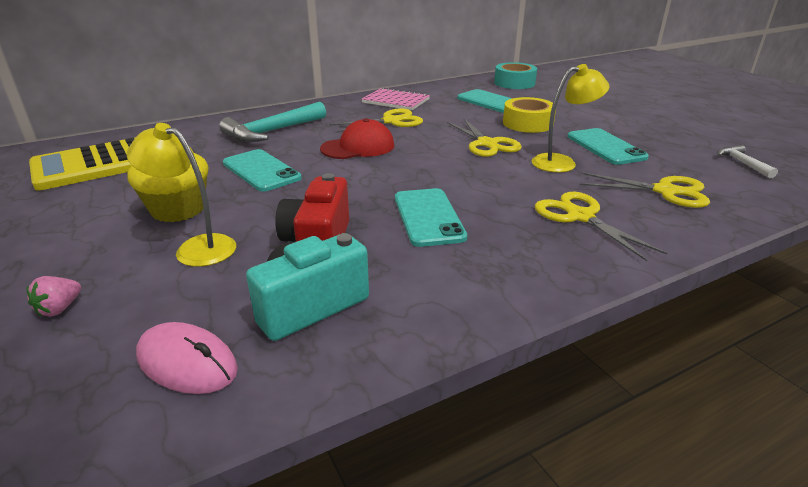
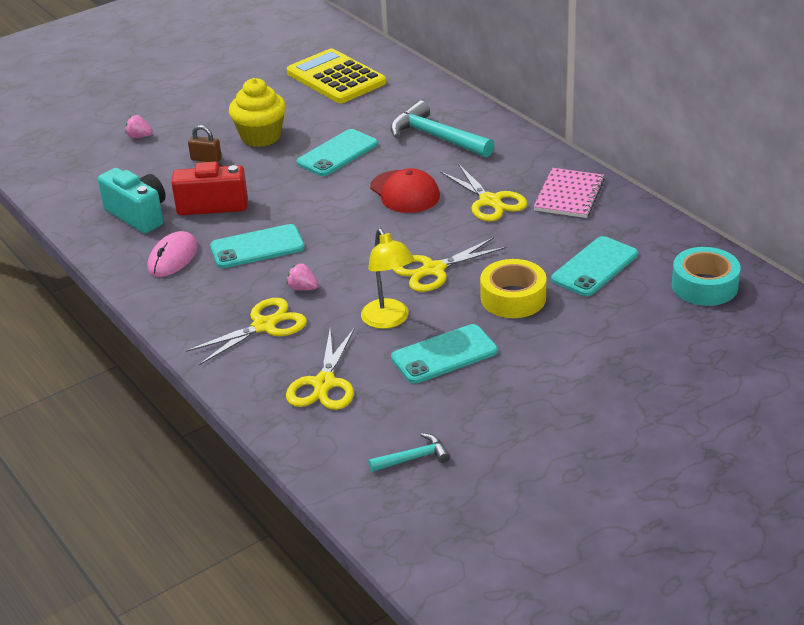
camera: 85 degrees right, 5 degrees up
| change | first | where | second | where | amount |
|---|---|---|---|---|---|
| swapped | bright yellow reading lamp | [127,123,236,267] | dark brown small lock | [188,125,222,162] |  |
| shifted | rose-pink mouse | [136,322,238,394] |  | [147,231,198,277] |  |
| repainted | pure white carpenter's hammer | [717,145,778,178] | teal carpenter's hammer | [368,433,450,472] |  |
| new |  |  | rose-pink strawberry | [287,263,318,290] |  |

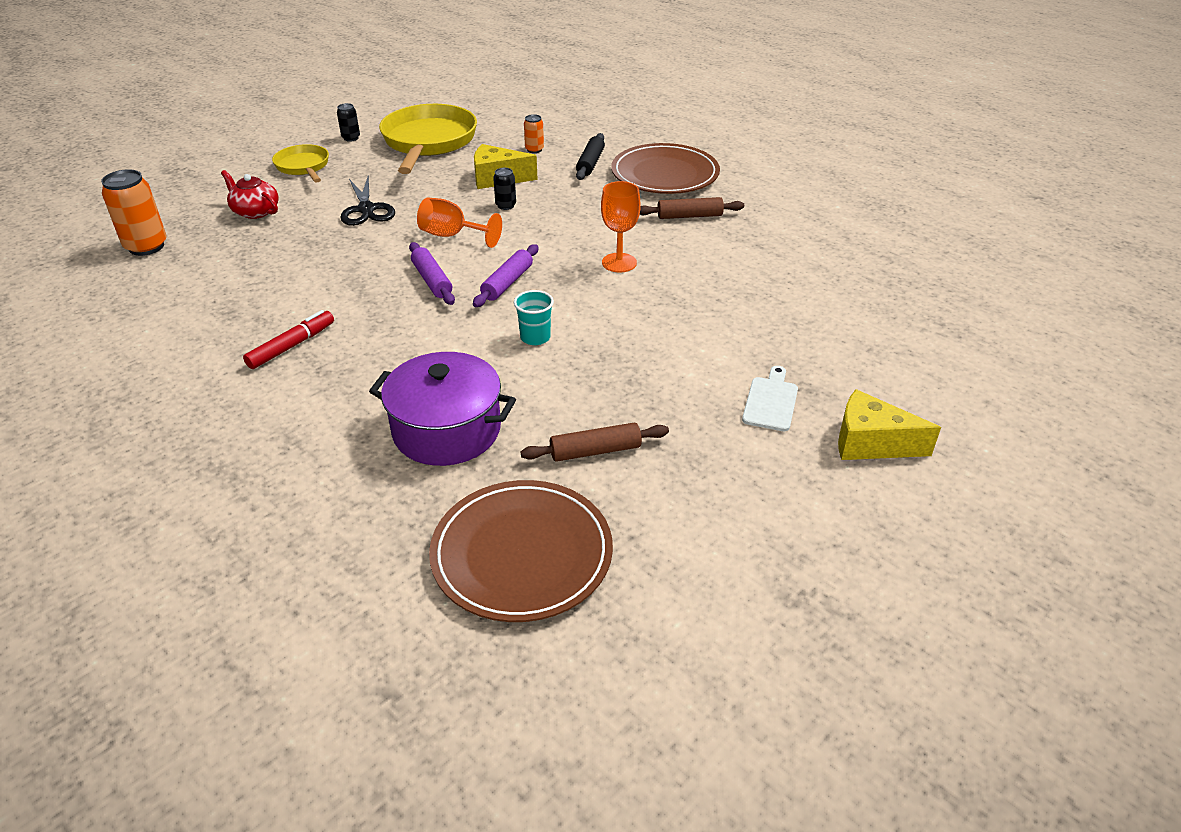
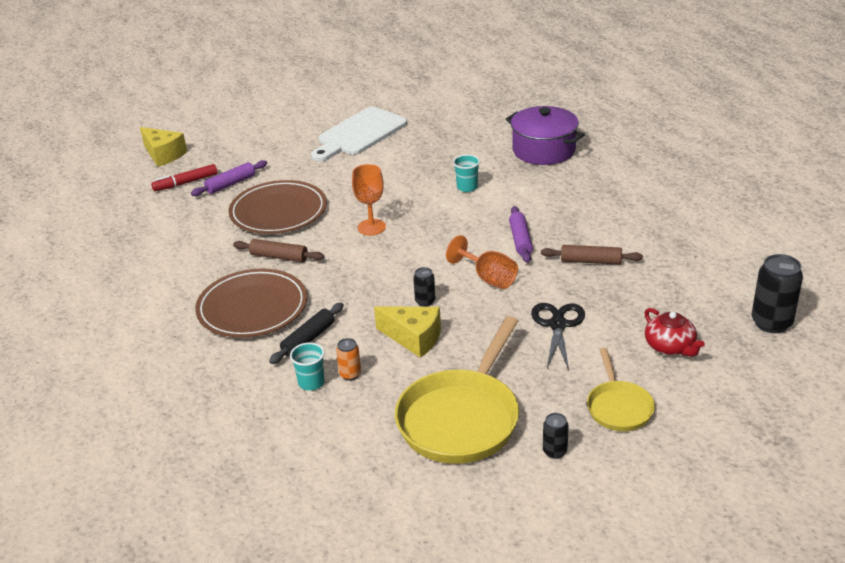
camera: 155 degrees left, 5 degrees down
| change | first | where | second | where | amount |
|---|---|---|---|---|---|
| repainted | orange-coloured tin | [101,169,167,256] | black tin | [752,254,803,333] |  |
| shifted | crimson felt pen | [243,310,334,369] |  | [151,164,218,191] |  |
| shifted | dark brown dinner plate | [429,480,613,622] |  | [228,180,327,234] |  |
| shifted | violet pastry roller | [473,244,539,307] |  | [191,160,267,196] |  |
| shifted | dark brown pastry roller | [520,423,669,462] |  | [541,245,643,265] |  |
| scaled | pure white bread board | [742,366,798,431] |  | [311,107,407,162] | x2.00 |
| shifted | bright yellow cheese | [838,389,941,460] |  | [140,127,187,167] |  |
| new |  |  | teal cup | [290,342,325,390] |  |

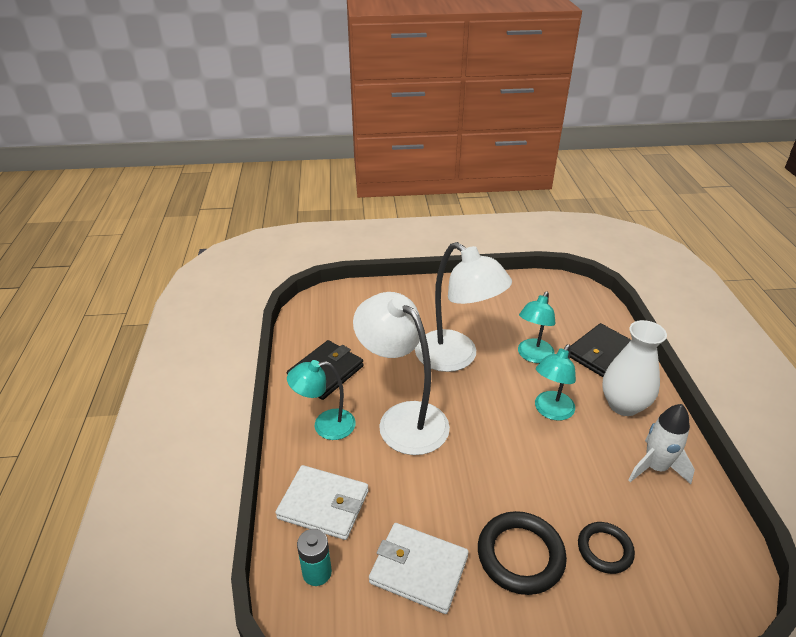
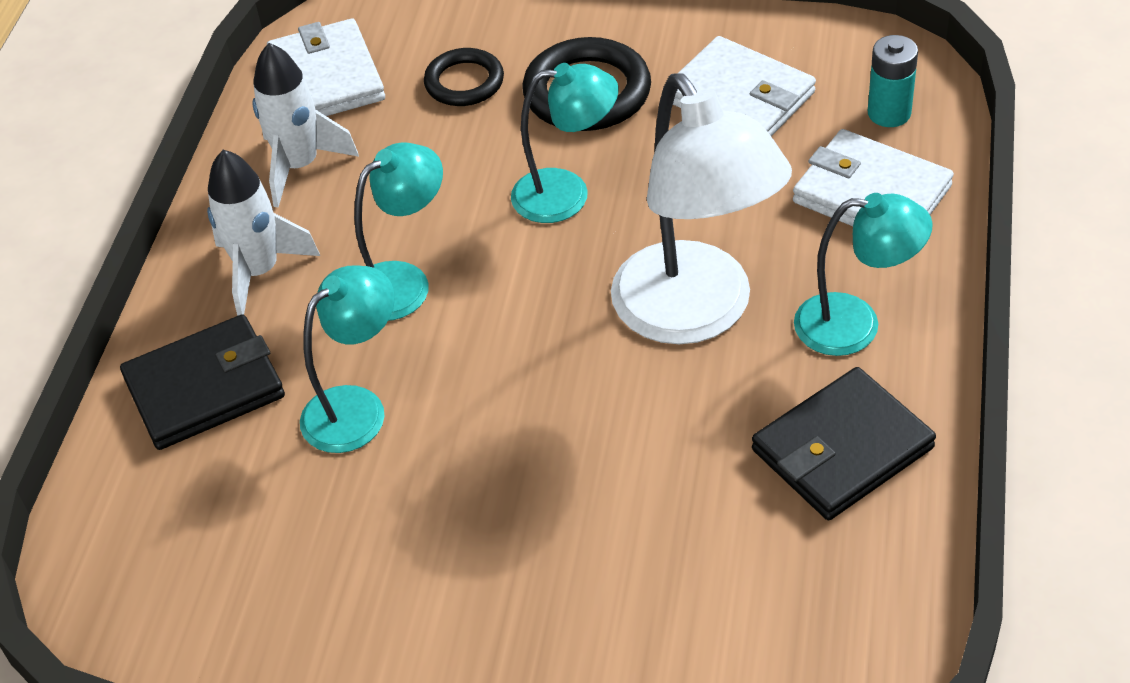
camera: 160 degrees left, 10 degrees up
| change | first | where | second | where | amount |
|---|---|---|---|---|---|
| gone | pure white reading lamp | [415,242,512,372] |  |  |  |
| swapped | pure white tall vase | [602,320,667,416] | pure white rocket | [207,150,320,316] |  |
| new |  |  | pure white billfold | [267,19,385,116] |  |
| new |  |  | teal reading lamp | [511,63,618,223] |  |

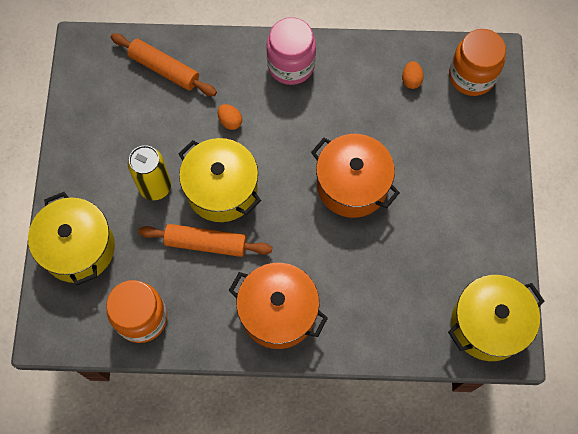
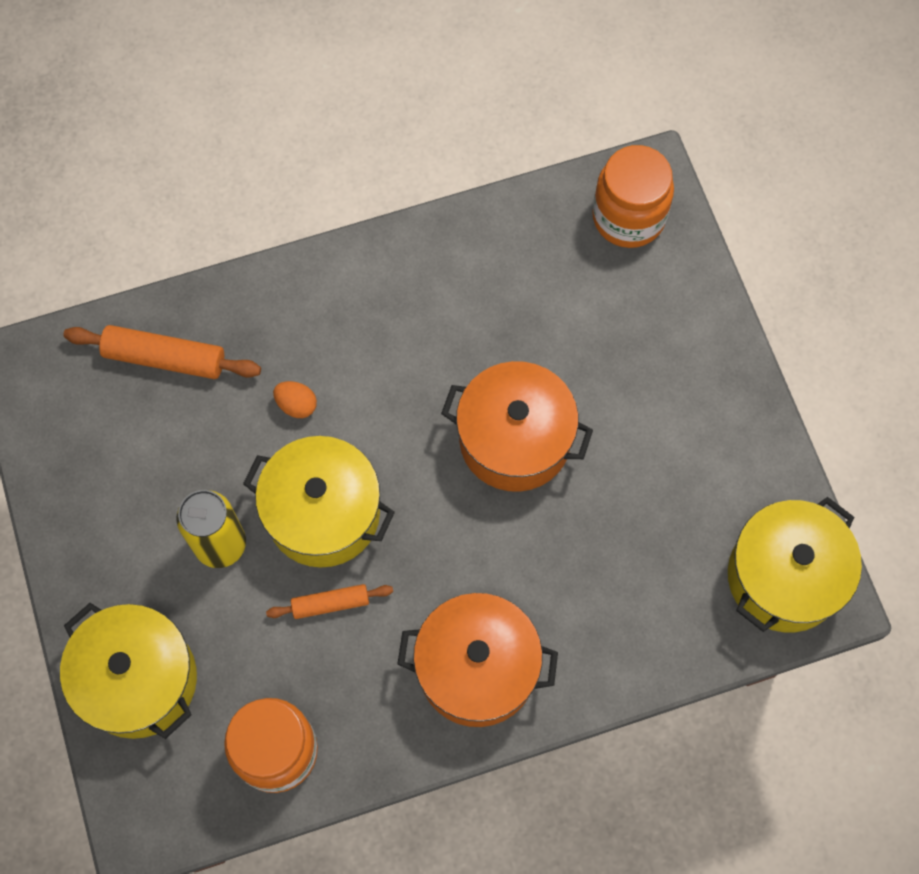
camera: 20 degrees left, 0 degrees up
| change | first | where | second | where | amount |
|---|---|---|---|---|---|
| scaled | orange-coloured pastry roller | [138,224,272,257] |  | [266,584,393,619] | x0.60 |
| gone | rose-pink preserve jar | [266,17,316,85] |  |  |  |
| gone | orange-coloured toy egg | [402,61,424,89] |  |  |  |

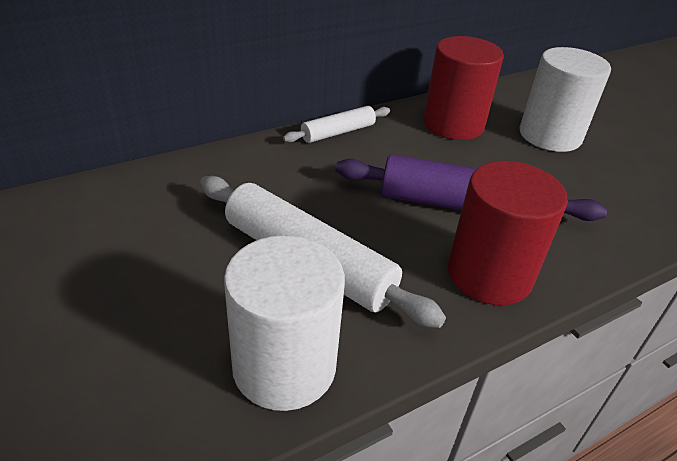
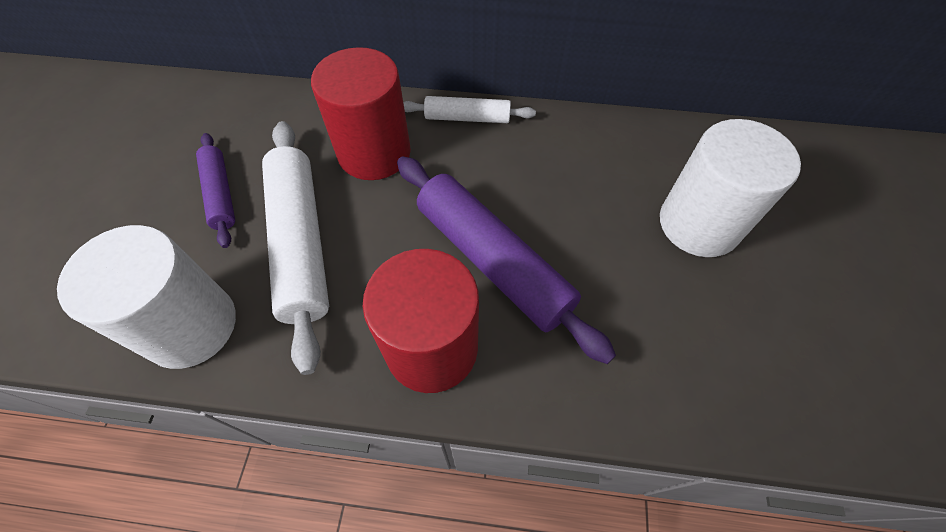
camera: 40 degrees right, 20 degrees up
| change | first | where | second | where | amount |
|---|---|---|---|---|---|
| shifted | crimson solid cylinder | [424,36,504,140] |  | [311,47,411,180] |  |
| new |  |  | violet pastry roller | [196,133,235,248] |  |

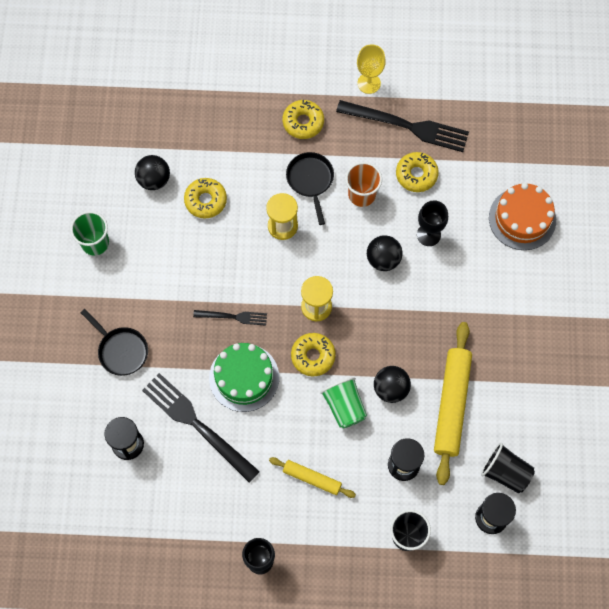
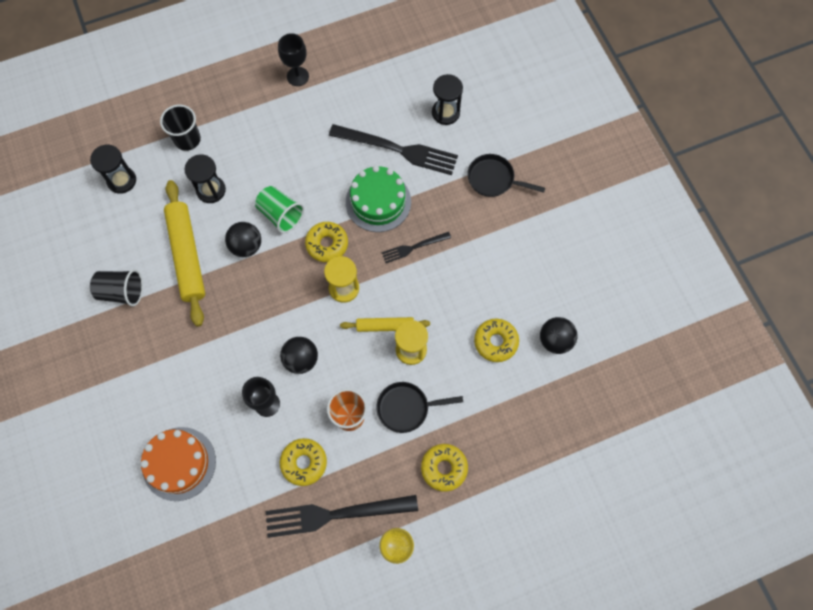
camera: 155 degrees right, 0 degrees up
| change | first | where | second | where | amount |
|---|---|---|---|---|---|
| gone | leaf-green cup | [70,211,109,256] |  |  |  |
| shifted | bright yellow pastry roller | [269,457,356,498] |  | [340,317,430,332] |  |
| rotated | black pan | [286,152,334,225] |  | [376,382,463,433] | 120 degrees clockwise |
| shifted | black cup | [481,443,535,494] |  | [90,269,143,307] |  |

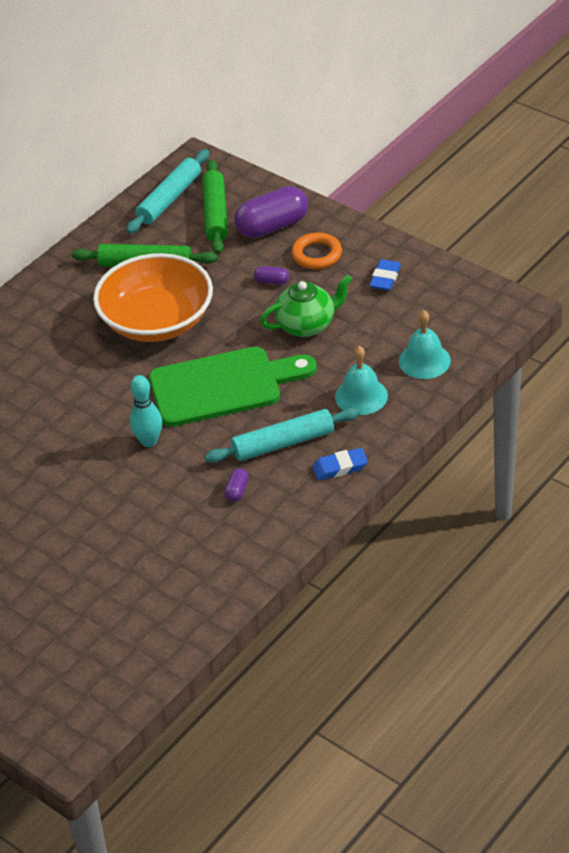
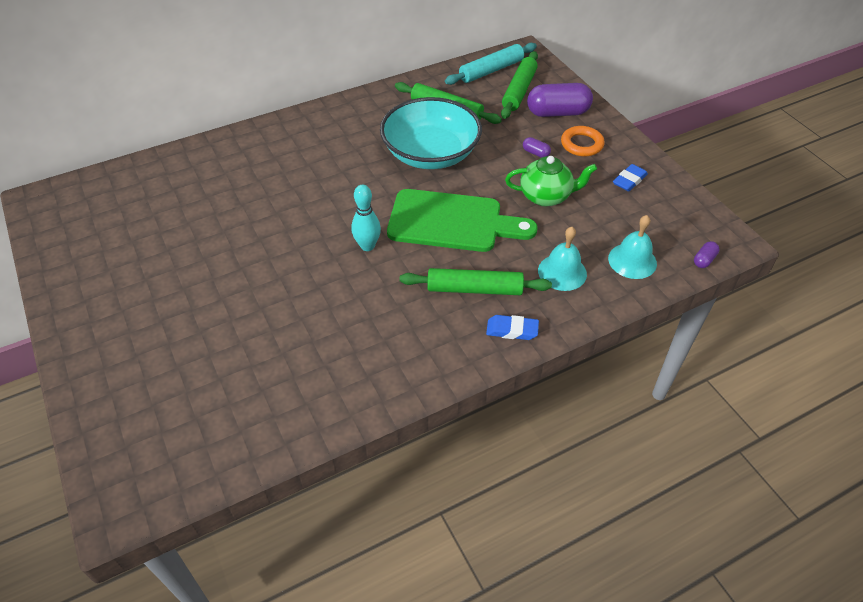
camera: 20 degrees right, 5 degrees up
| change | first | where | second | where | amount |
|---|---|---|---|---|---|
| repainted | orange-coloured deep dish | [93,253,213,342] | teal deep dish | [380,97,482,169] |  |
| repainted | teal pastry roller | [205,407,360,463] | leaf-green pastry roller | [400,268,552,295] |  |
| shifted | violet pill | [224,468,249,502] |  | [694,241,719,268] |  |

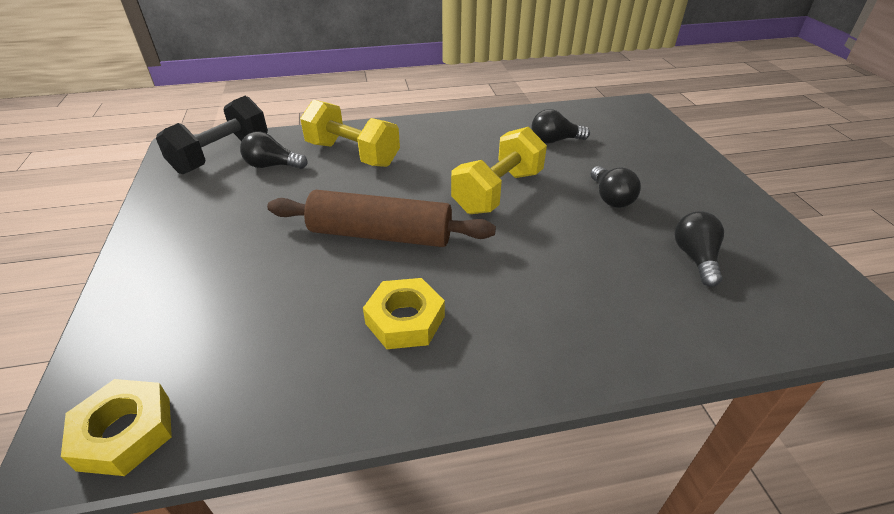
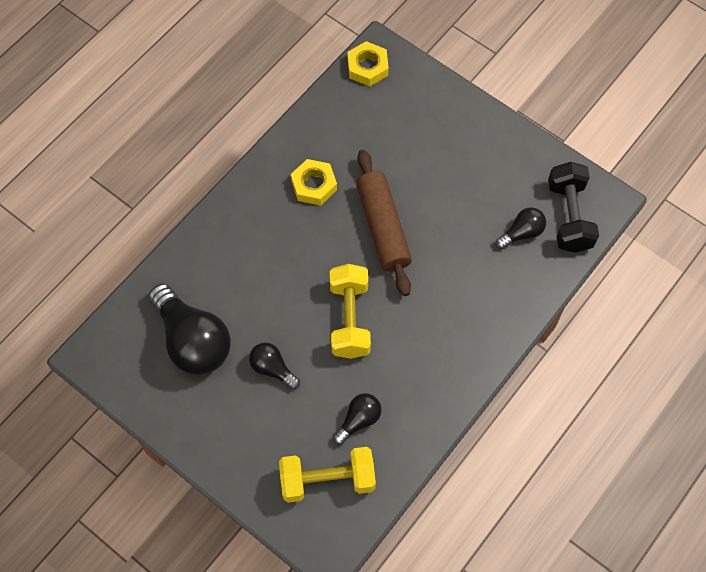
camera: 140 degrees right, 25 degrees up
| change | first | where | second | where | amount |
|---|---|---|---|---|---|
| rotated | dark brown pastry roller | [267,190,496,247] |  | [356,150,412,296] | 75 degrees counterclockwise |
| shifted | bright yellow hand weight | [300,99,400,167] |  | [279,447,376,503] |  |
| scaled | black lightbulb | [675,211,724,287] |  | [149,284,231,375] | x1.98 |

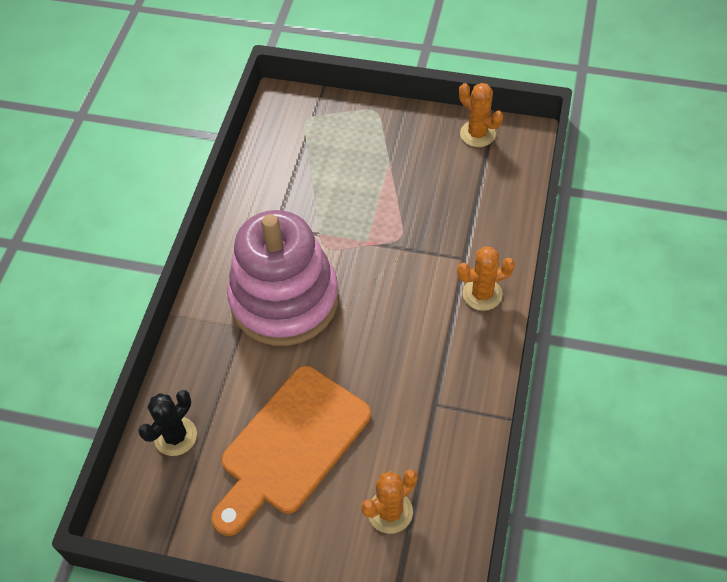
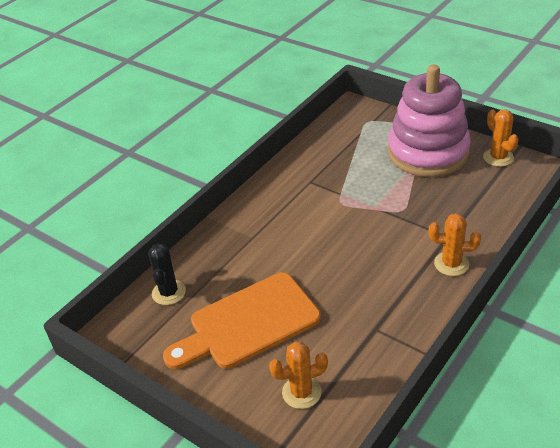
camera: 25 degrees right, 15 degrees down
| change | first | where | second | where | amount |
|---|---|---|---|---|---|
| rotated | black saguaro cactus | [138,390,197,456] |  | [148,243,186,305] | 60 degrees counterclockwise |
| shifted | rose-pink ring stacker | [227,210,339,346] |  | [388,64,471,177] |  |

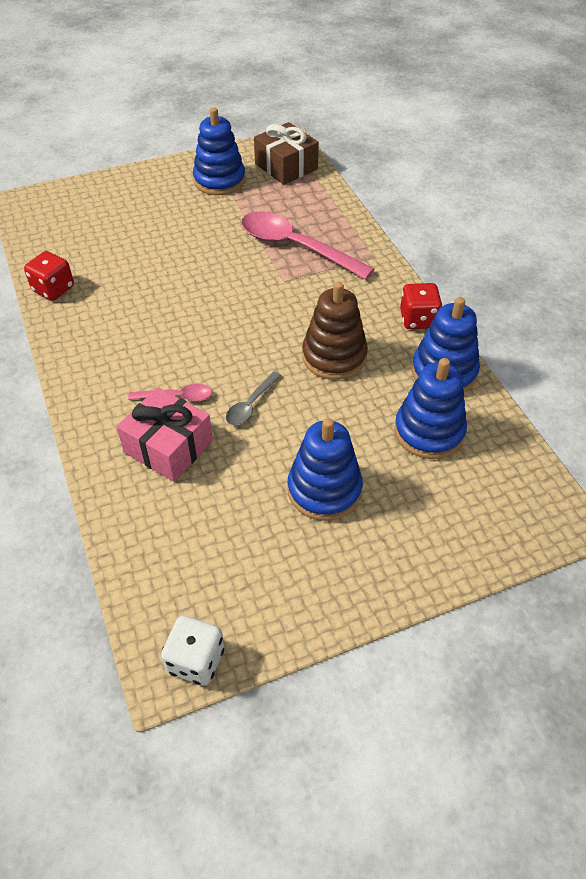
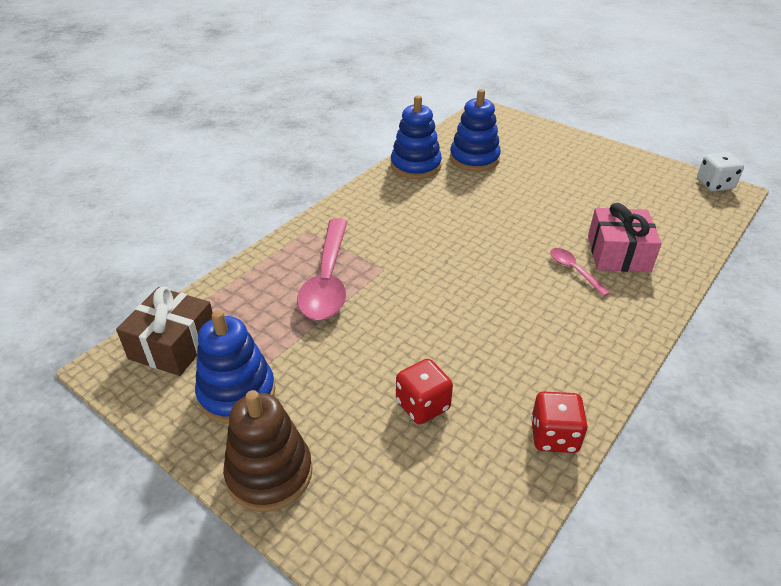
camera: 120 degrees left, 10 degrees down
| change | first | where | second | where | amount |
|---|---|---|---|---|---|
| gone | gray teaspoon | [226,371,282,425] |  |  |  |
| gone | cobalt ring stacker | [287,418,363,521] |  |  |  |
| shifted | dark brown ring stacker | [302,282,368,380] |  | [223,390,312,512] |  |
| shifted | crimson dice | [400,283,442,329] |  | [396,359,453,425] |  |

